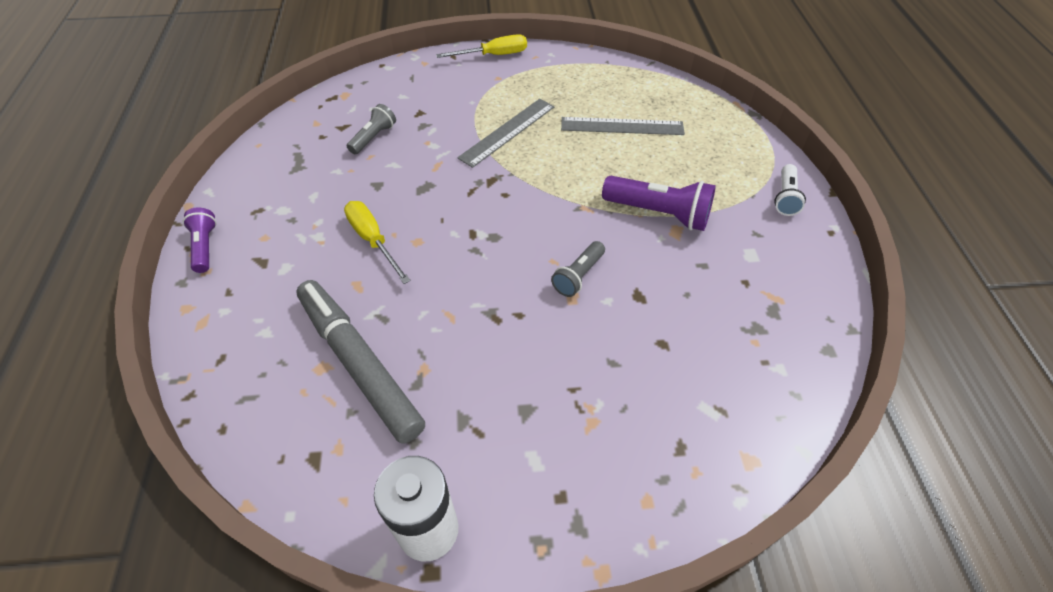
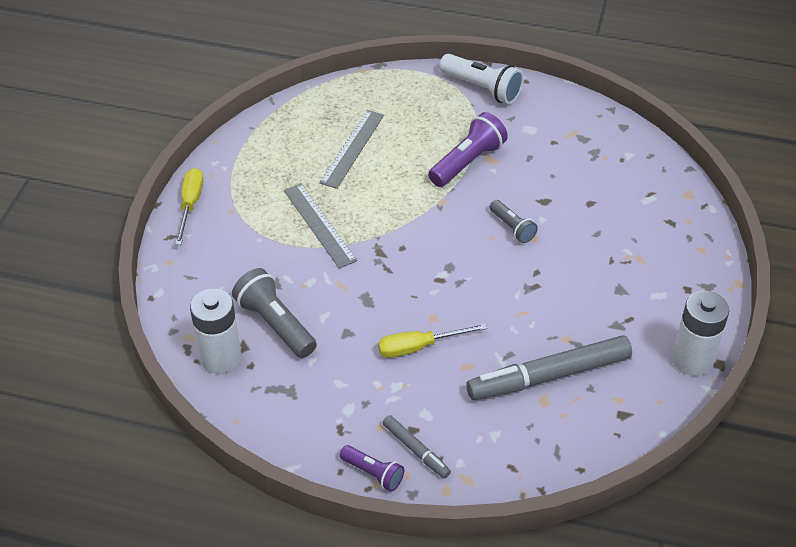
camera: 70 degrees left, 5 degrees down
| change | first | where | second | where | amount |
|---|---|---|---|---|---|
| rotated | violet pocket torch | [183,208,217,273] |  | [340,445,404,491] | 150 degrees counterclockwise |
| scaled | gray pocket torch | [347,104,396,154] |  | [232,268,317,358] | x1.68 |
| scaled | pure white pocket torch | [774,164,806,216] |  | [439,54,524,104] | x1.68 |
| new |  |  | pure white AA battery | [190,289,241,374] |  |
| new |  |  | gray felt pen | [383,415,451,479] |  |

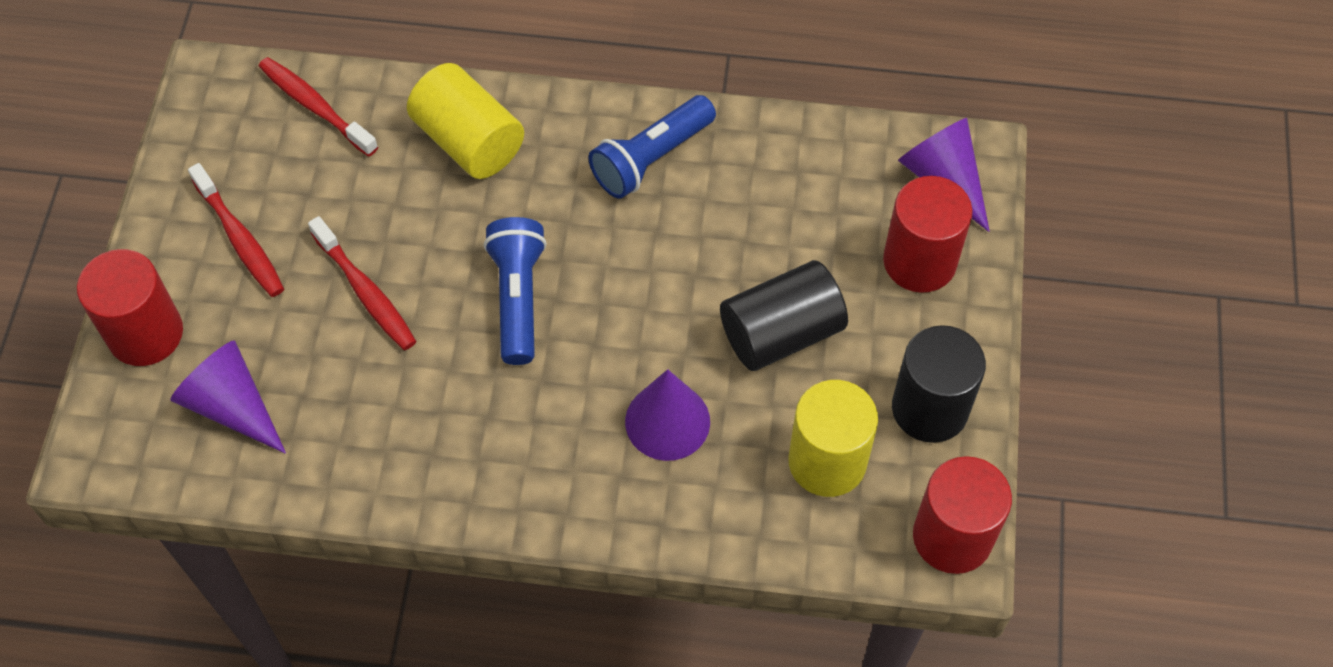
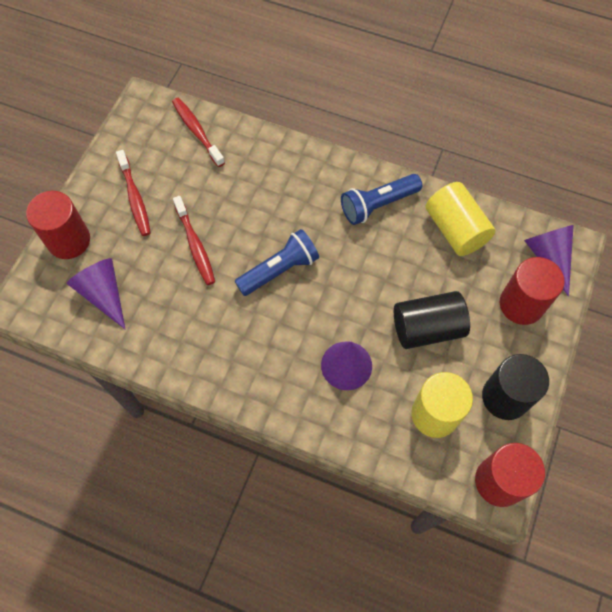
camera: 15 degrees right, 5 degrees up
| change | first | where | second | where | amount |
|---|---|---|---|---|---|
| shifted | bright yellow solid cylinder | [407,63,524,179] |  | [426,182,496,256] |  |
| rotated | cobalt pocket torch | [484,217,547,365] |  | [235,229,319,296] | 45 degrees clockwise |

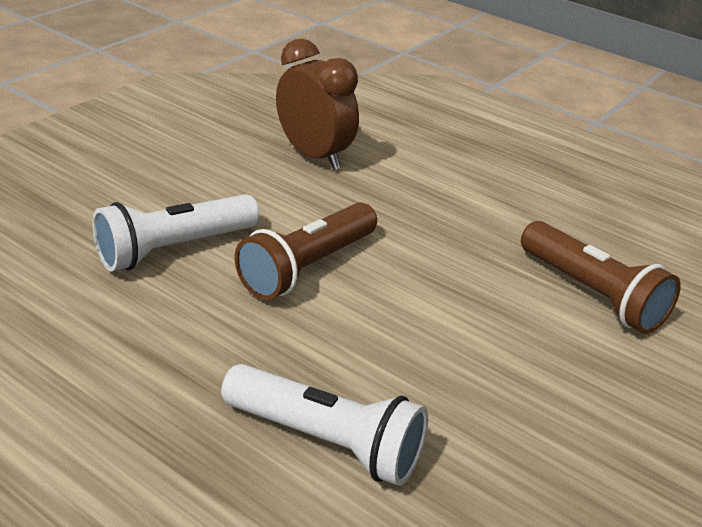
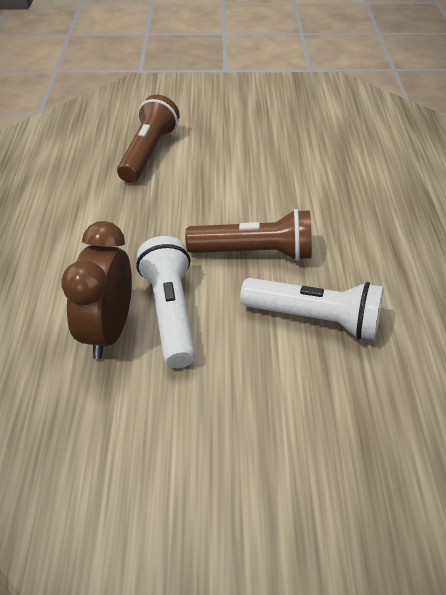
camera: 125 degrees left, 10 degrees up
| change | first | where | second | where | amount |
|---|---|---|---|---|---|
| shifted | pure white pocket torch | [221,364,428,486] |  | [136,236,195,368] |  |

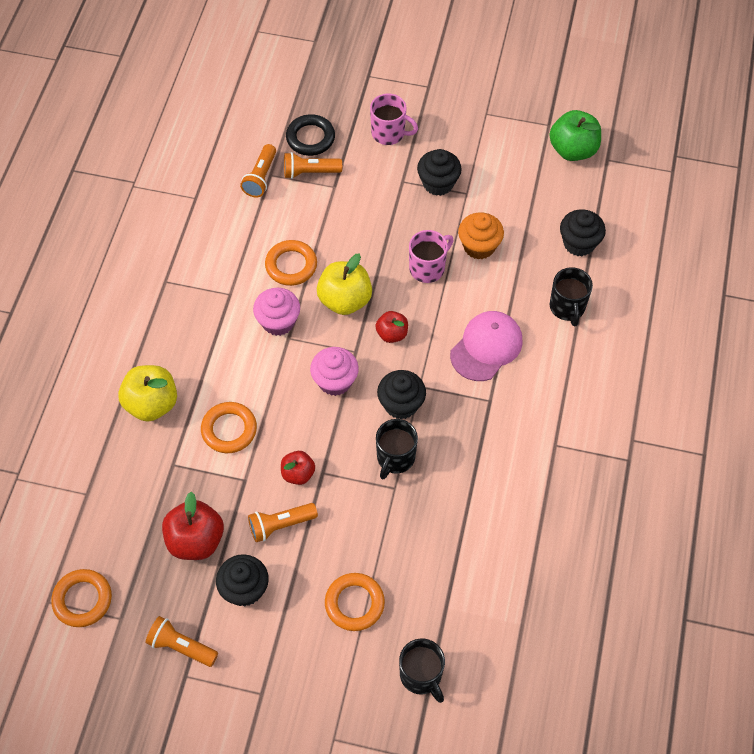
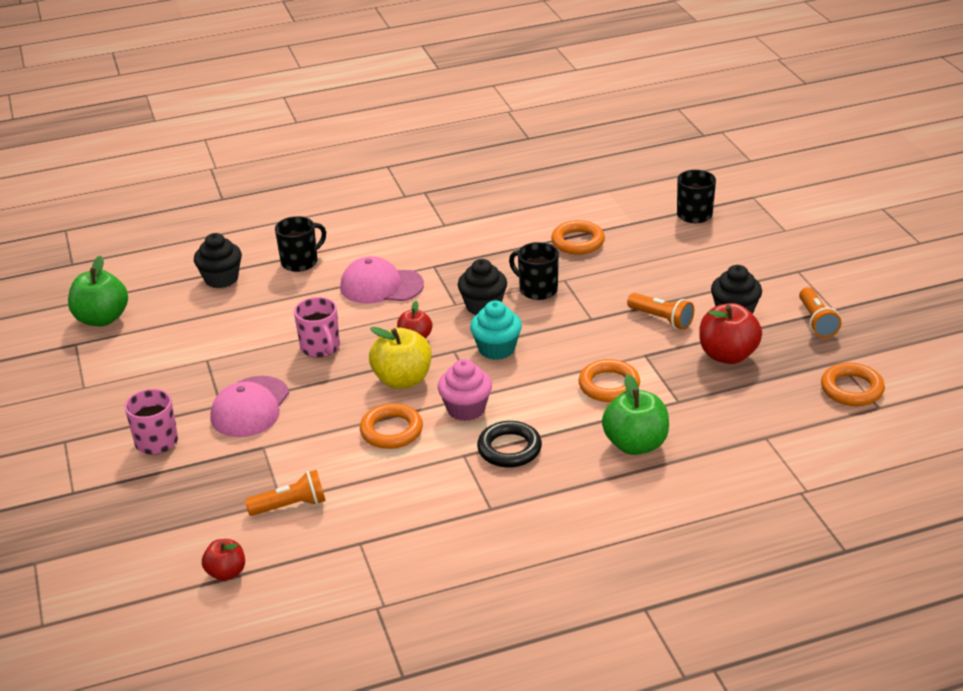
camera: 120 degrees left, 25 degrees down
| change | first | where | second | where | amount |
|---|---|---|---|---|---|
| repainted | bright yellow toy apple | [118,365,177,422] | leaf-green toy apple | [602,374,669,455] |  |
| shifted | crimson toy apple | [281,451,315,485] |  | [202,539,245,581] |  |
| gone | orange-coloured pocket torch | [284,152,342,179] |  |  |  |
| shifted | black hoop | [286,114,335,156] |  | [477,421,542,468] |  |
| repainted | rose-pink cupcake | [310,347,359,396] | teal cupcake | [470,300,522,360] |  |
| shifted | orange-coloured hoop | [325,573,385,631] |  | [551,220,605,255] |  |
| rotated | black mug | [376,419,418,479] |  | [509,242,559,300] | 135 degrees counterclockwise |
| rotated | rose-pink mug | [409,230,454,283] |  | [294,297,340,358] | 135 degrees counterclockwise |
| gone | black cupcake | [417,149,462,196] |  |  |  |
| gone | orange-coloured cupcake | [458,212,504,259] |  |  |  |
| new |  |  | rose-pink peaked cap | [210,376,289,437] |  |

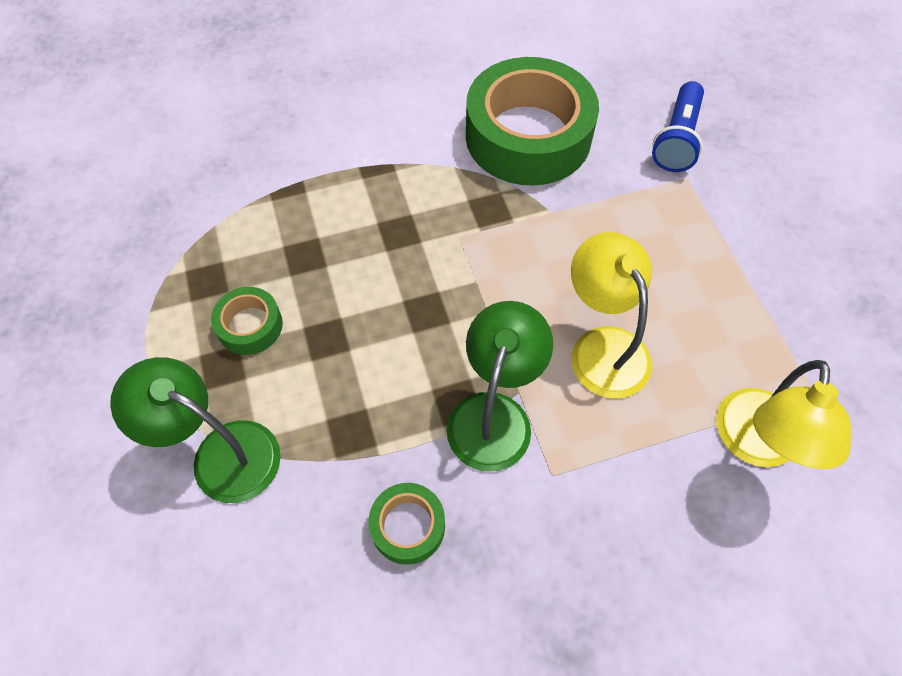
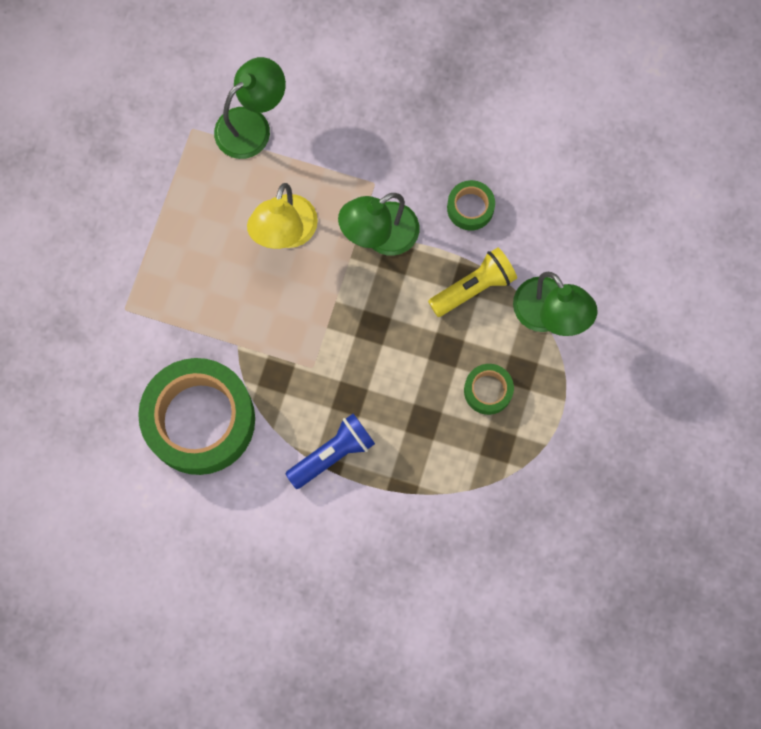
camera: 145 degrees left, 15 degrees up
| change | first | where | second | where | amount |
|---|---|---|---|---|---|
| shifted | cobalt pocket torch | [652,81,704,172] |  | [285,414,375,489] |  |
| repainted | bright yellow reading lamp | [716,360,851,469] | leaf-green reading lamp | [214,57,286,159] |  |
| new |  |  | bright yellow pocket torch | [428,247,517,317] |  |

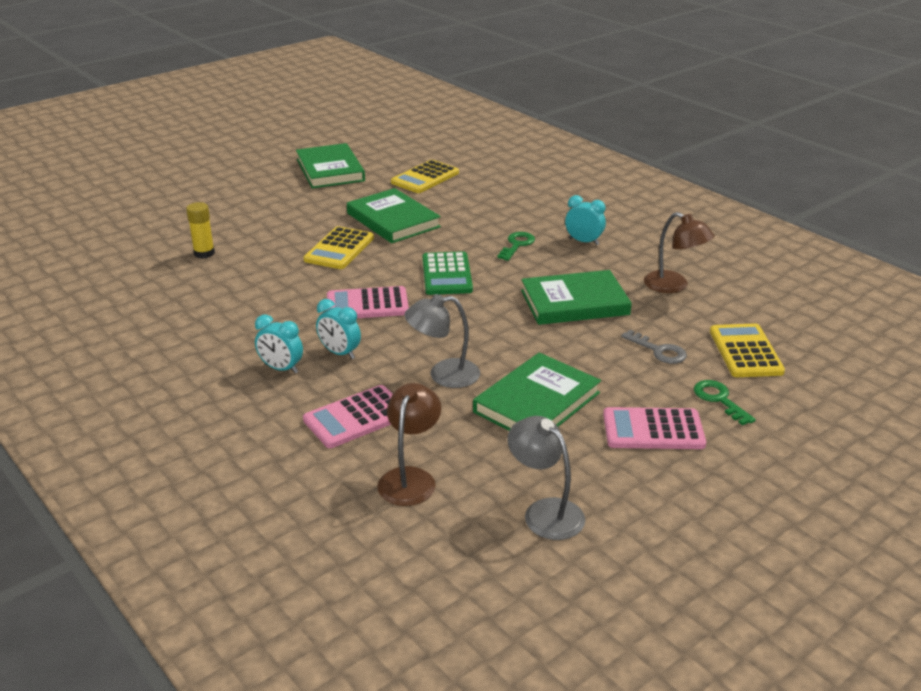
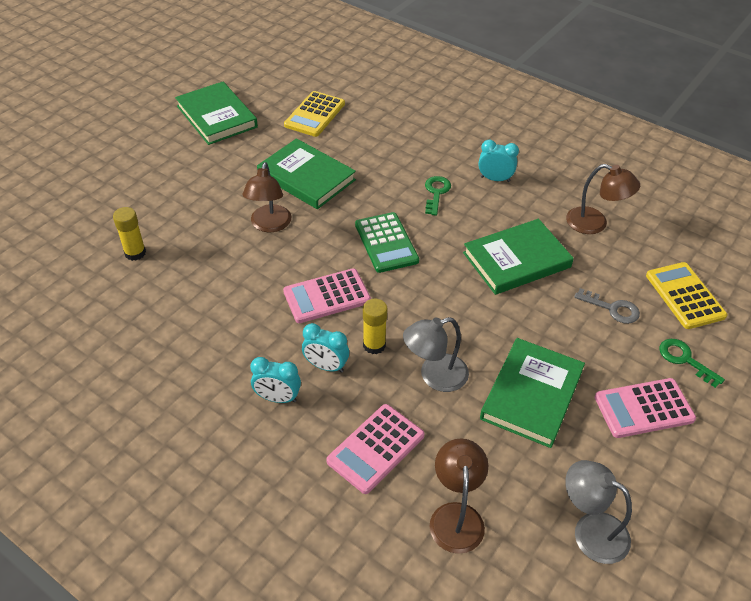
camera: 15 degrees left, 15 degrees up
| change | first | where | second | where | amount |
|---|---|---|---|---|---|
| swapped | bright yellow adding machine | [304,226,374,269] | dark brown reading lamp | [242,162,291,232] |  |
| new |  |  | bright yellow glue stick | [363,299,387,354] |  |

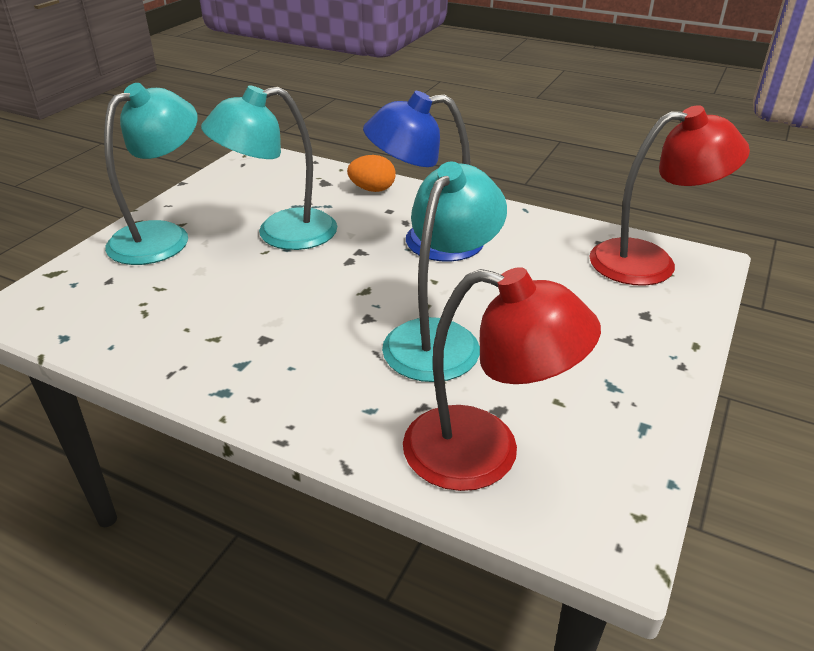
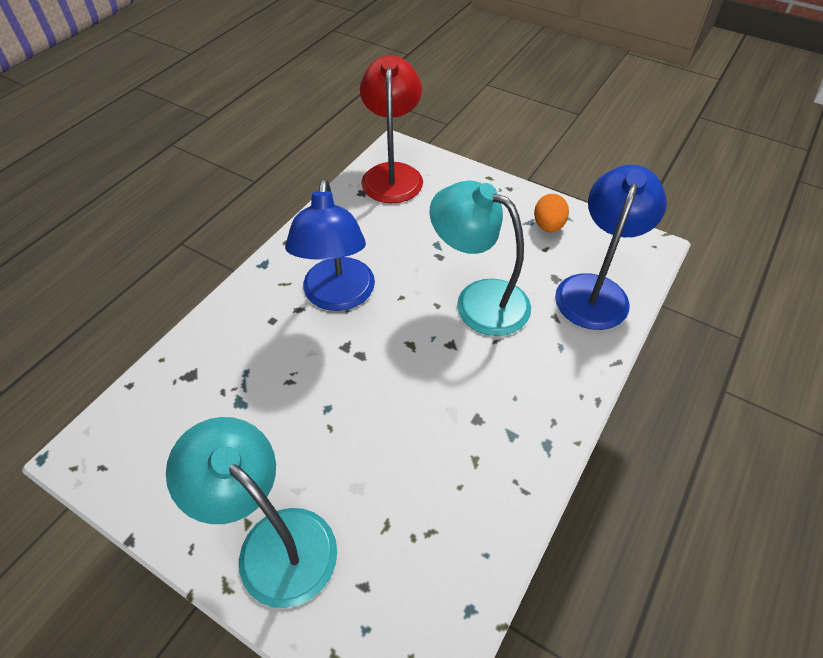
camera: 85 degrees left, 15 degrees up
| change | first | where | second | where | amount |
|---|---|---|---|---|---|
| gone | teal reading lamp | [201,85,337,250] |  |  |  |
| shifted | orange-coloured toy egg | [347,155,396,192] |  | [534,194,569,232] |  |
| repainted | crimson reading lamp | [403,267,601,491] | cobalt reading lamp | [555,165,667,330] |  |

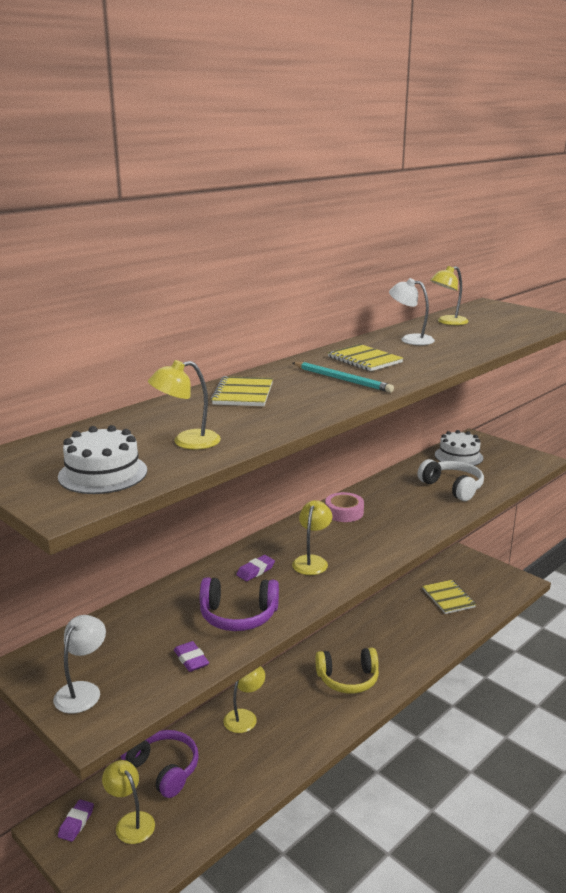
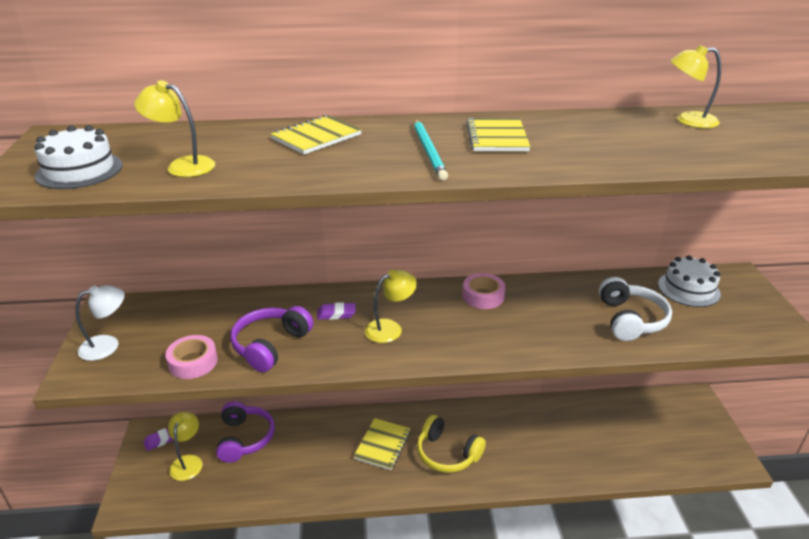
camera: 40 degrees right, 10 degrees up
| change | first | where | second | where | amount |
|---|---|---|---|---|---|
| swapped | violet pencil eraser | [174,641,209,672] | rose-pink tape | [165,335,218,379] |  |
| rotated | violet headset | [200,577,279,631] |  | [230,306,313,372] | 75 degrees clockwise |
| gone | bright yellow reading lamp | [223,666,265,733] |  |  |  |
| gone | pure white reading lamp | [389,278,435,345] |  |  |  |
| shifted | bright yellow notebook | [422,580,476,614] |  | [353,418,411,470] |  |

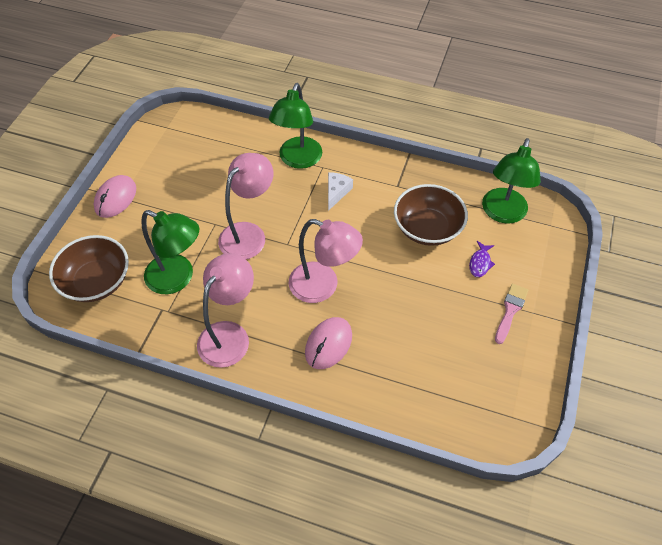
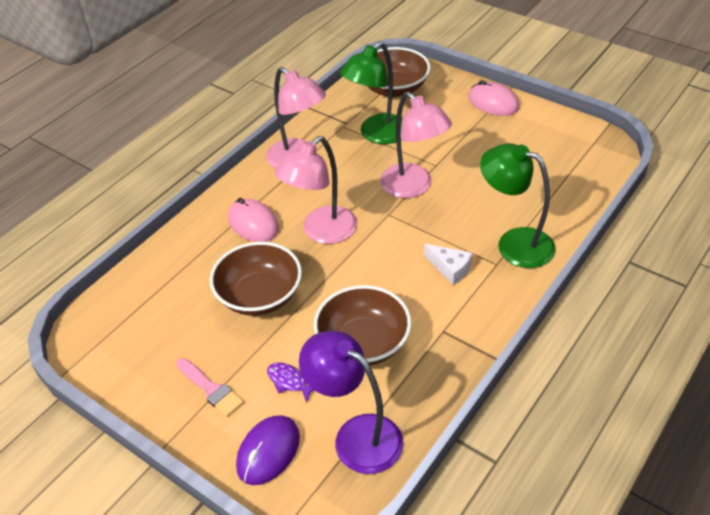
camera: 110 degrees right, 10 degrees down
| change | first | where | second | where | amount |
|---|---|---|---|---|---|
| repainted | leaf-green reading lamp | [482,138,541,224] | violet reading lamp | [299,331,403,474] |  |
| new |  |  | dark brown deep dish | [210,242,302,316] |  |
| new |  |  | violet mouse | [236,415,300,485] |  |

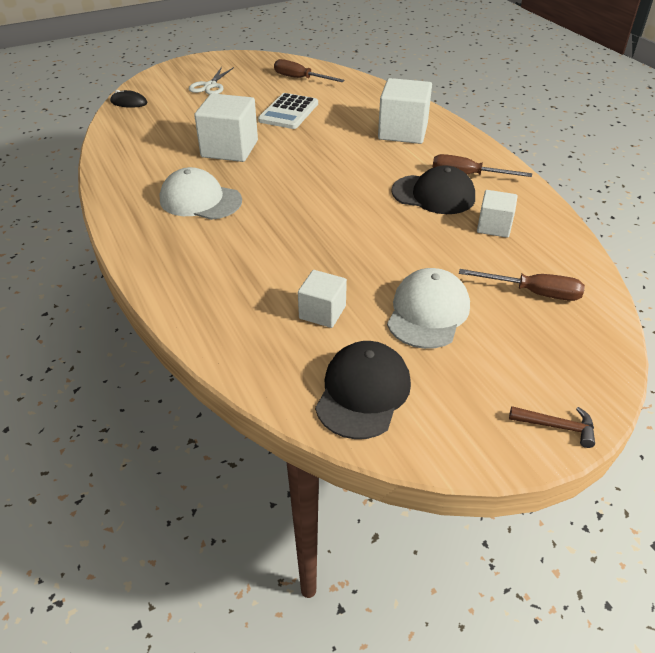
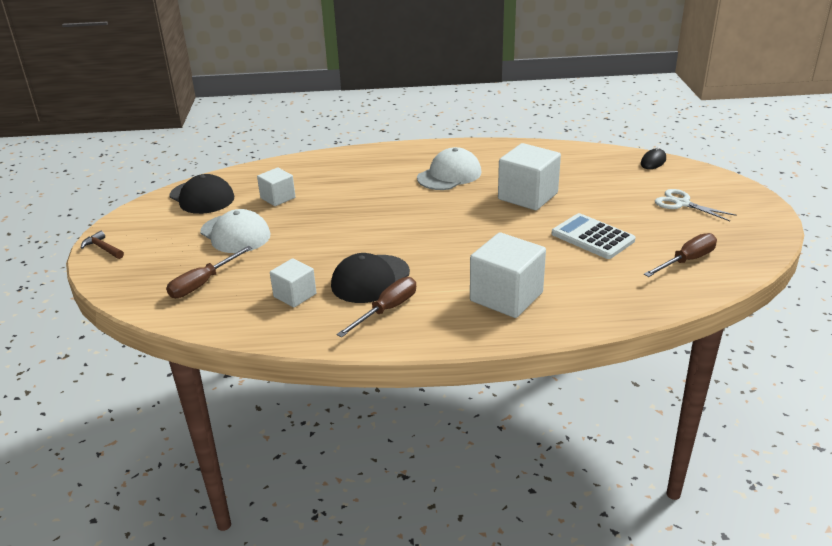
camera: 115 degrees right, 10 degrees down
| change | first | where | second | where | amount |
|---|---|---|---|---|---|
| rotated | dark brown carpenter's hammer | [509,406,595,448] |  | [81,231,124,259] | 90 degrees clockwise |

